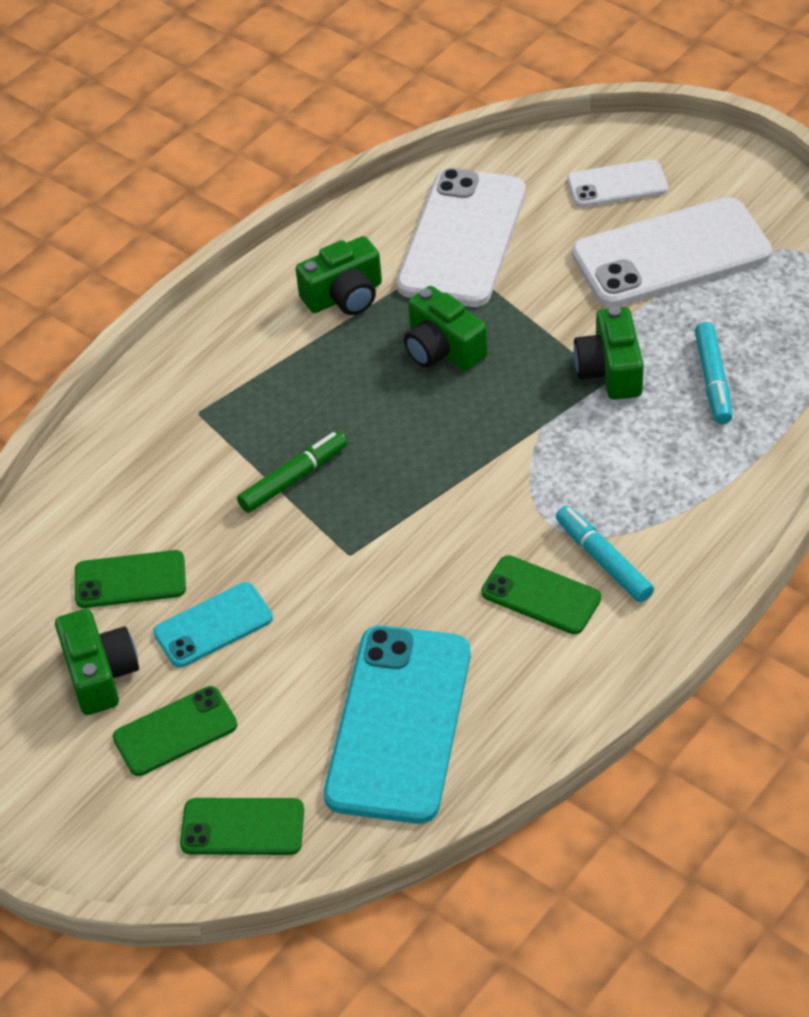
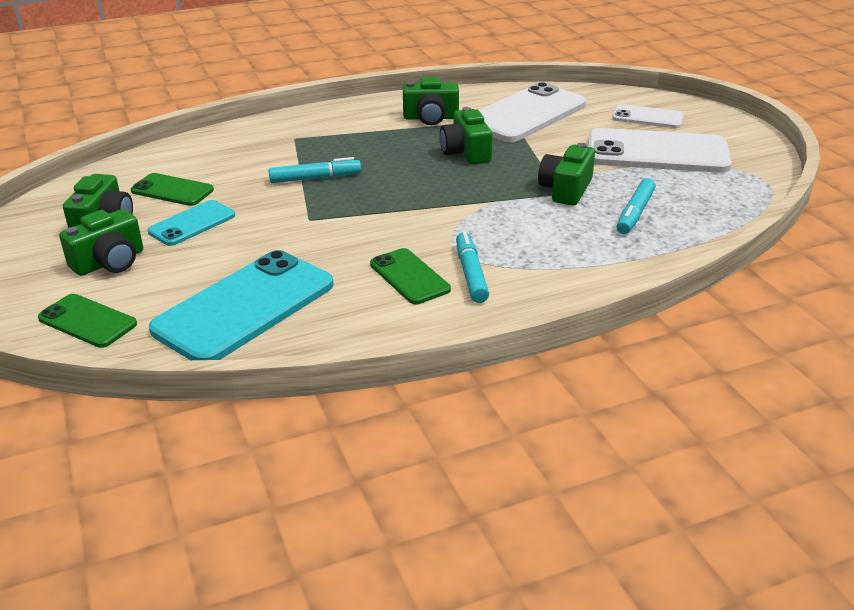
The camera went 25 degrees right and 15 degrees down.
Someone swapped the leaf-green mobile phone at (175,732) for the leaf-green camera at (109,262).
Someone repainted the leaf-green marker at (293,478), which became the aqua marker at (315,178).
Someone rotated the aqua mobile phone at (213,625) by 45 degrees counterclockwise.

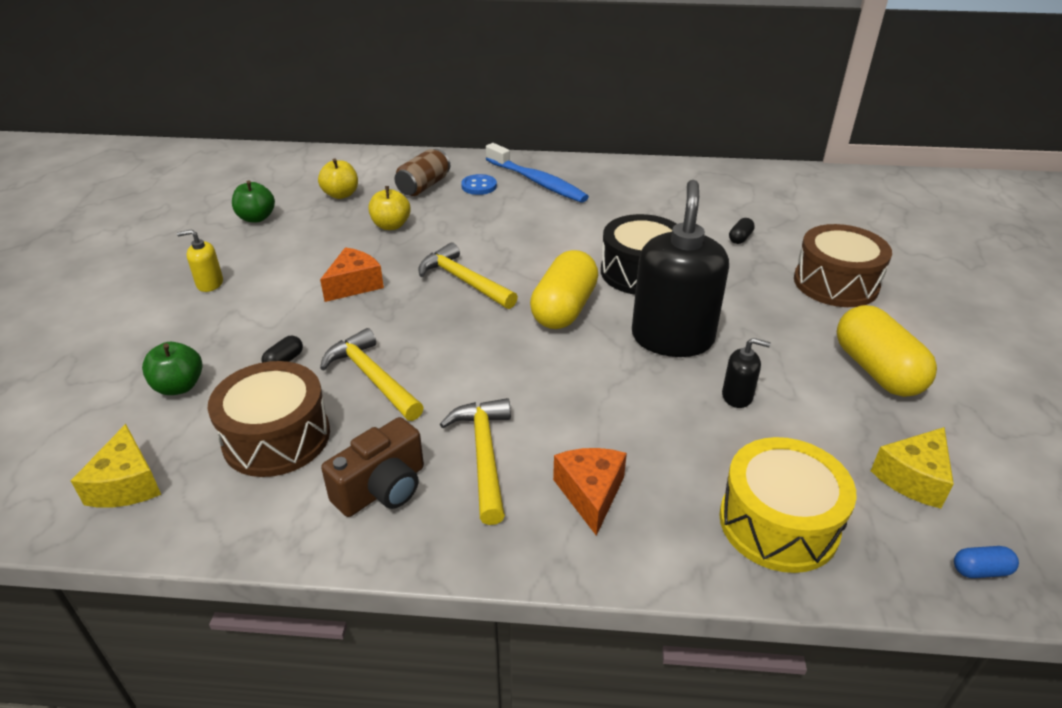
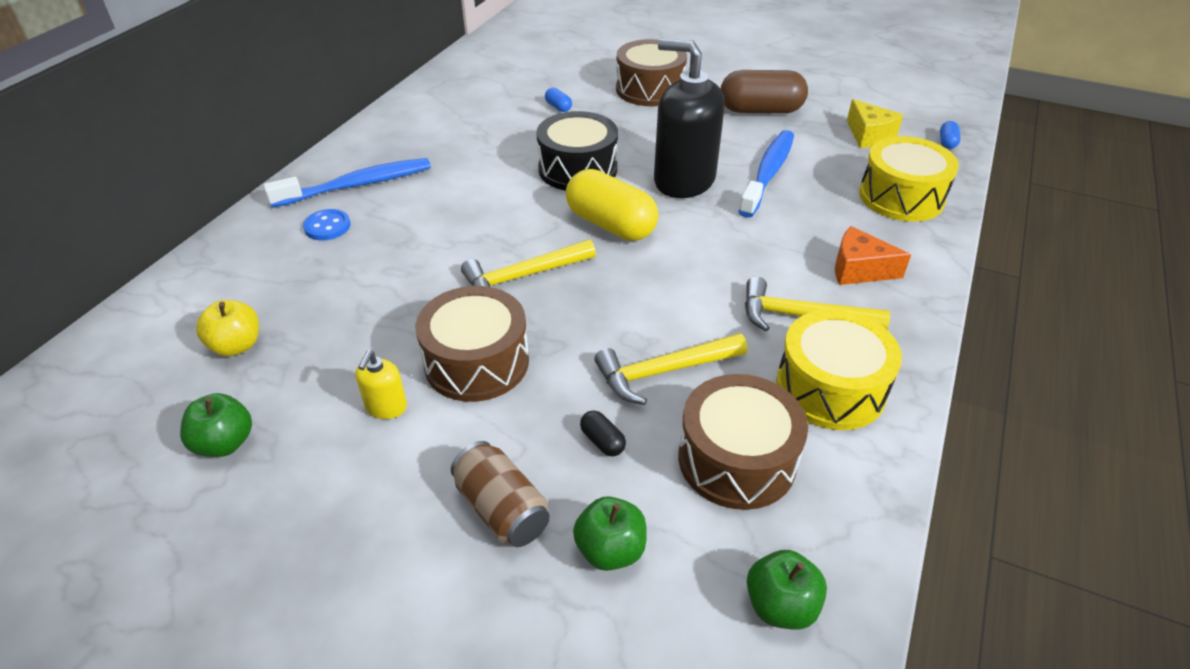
The camera went 70 degrees left and 5 degrees up.
Someone took away the bright yellow apple fruit at (391,225).
Someone carried the bright yellow soap pump from (209,284) to (386,407).
Someone carried the russet tin from (423,186) to (502,509).
Someone swapped the bright yellow cheese at (127,484) for the leaf-green apple fruit at (780,605).
Someone swapped the bright orange cheese at (354,285) for the russet toy drum at (476,362).
Someone swapped the russet camera at (382,489) for the bright yellow toy drum at (830,388).
Someone swapped the black soap pump at (737,396) for the blue tooth brush at (768,173).
Someone repainted the black pill shape at (740,238), which became the blue pill shape at (558,107).
Someone repainted the bright yellow pill shape at (876,370), which became the russet pill shape at (760,110).

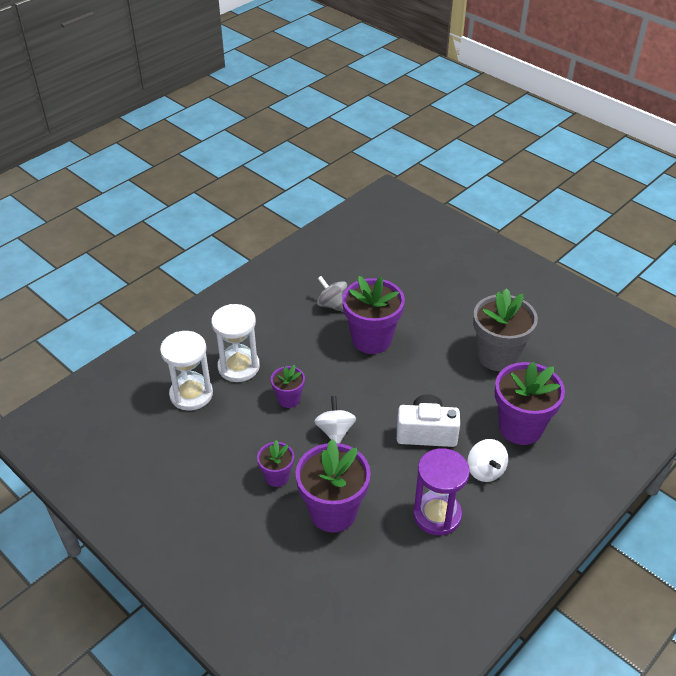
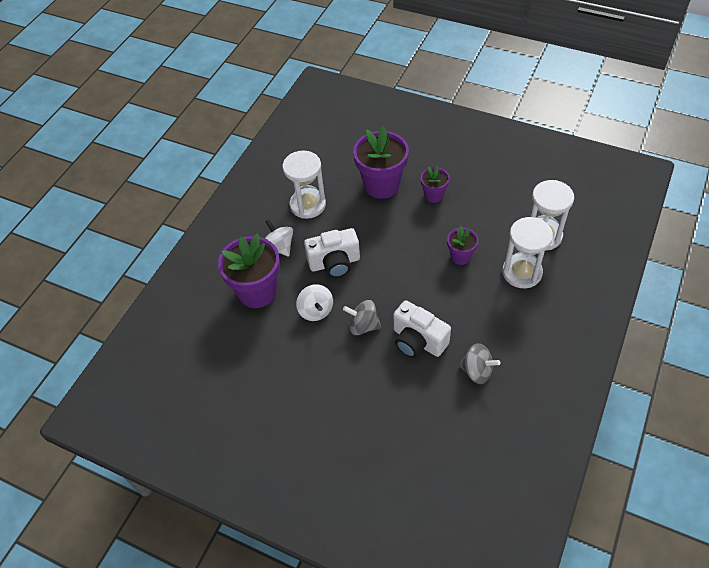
The camera went 165 degrees right and 10 degrees up.
Someone took away the ash-grey plant pot at (498,356).
Someone put down the ash-grey toy top at (363,325).
Someone carried the pure white toy top from (335,431) to (316,310).
Someone swapped the royal purple plant pot at (371,339) for the pure white camera at (418,341).
Someone repainted the royal purple sand timer at (437,515), which became the pure white sand timer at (308,205).

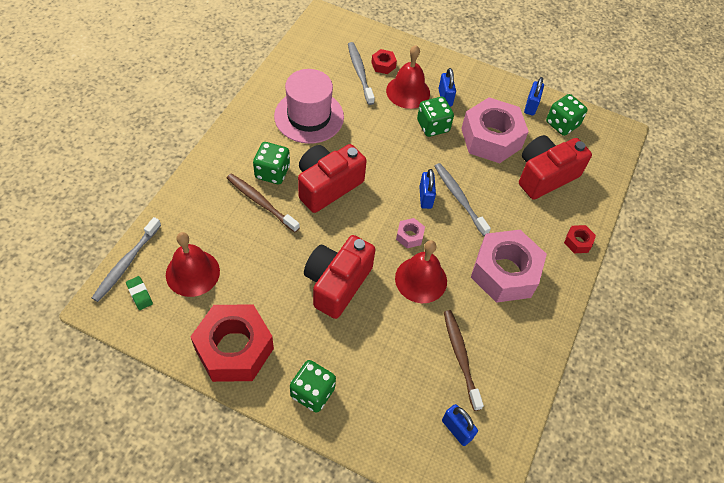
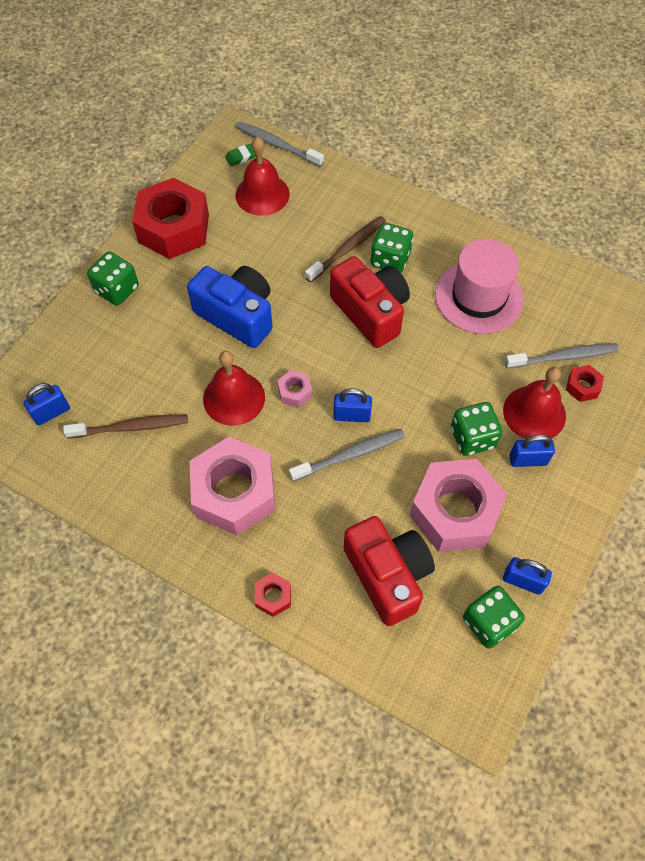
The camera went 100 degrees right and 5 degrees up.
Someone repainted the red camera at (337,283), which became the blue camera at (237,315).

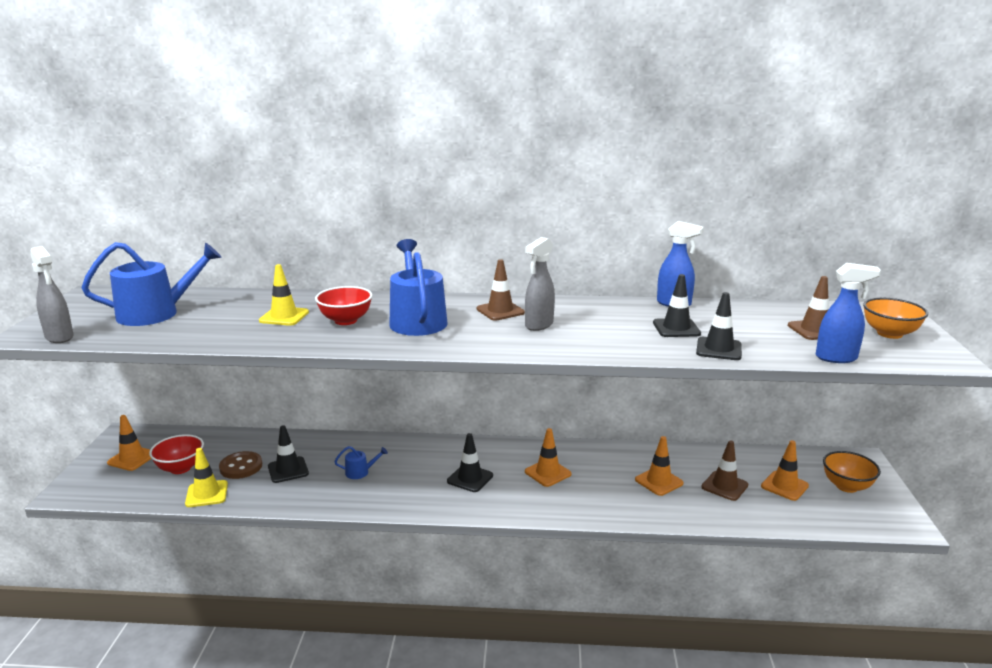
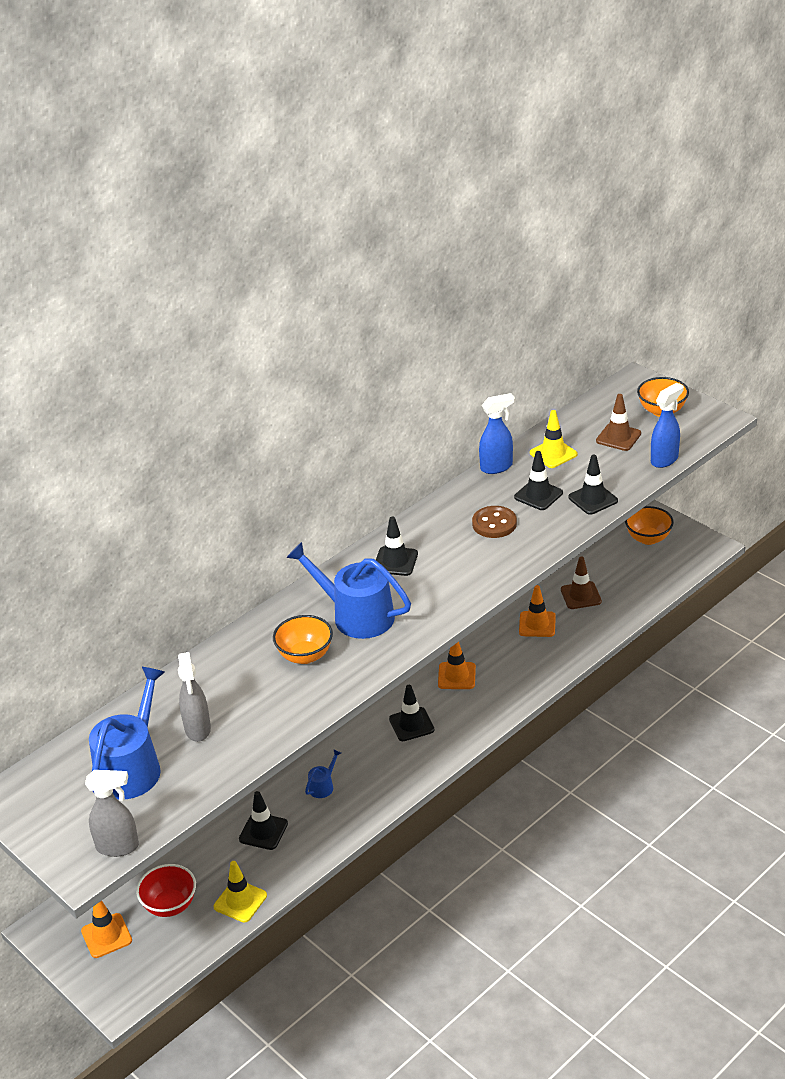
The camera went 45 degrees left and 15 degrees up.
Someone took away the bright orange safety cone at (784,486).
Someone carried the russet sewing button from (241,467) to (494,524).
Someone carried the bright yellow safety cone from (284,316) to (553,454).
Someone carried the ash-grey spray bottle from (538,325) to (198,729).
Someone repainted the red serving bowl at (345,320), which became the bright orange serving bowl at (305,655).
Someone repainted the russet safety cone at (500,311), which became the black safety cone at (395,561).

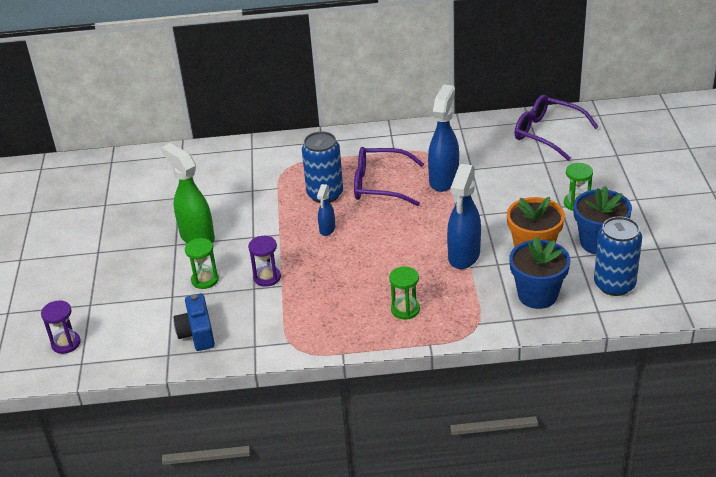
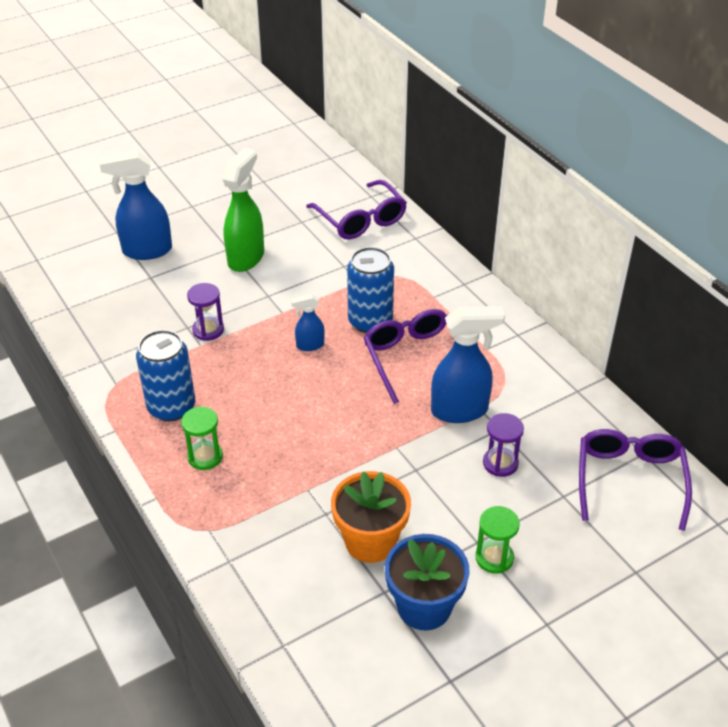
The camera went 60 degrees right and 5 degrees up.
Someone took away the blue camera at (197,333).
Someone took away the leaf-green sand timer at (205,280).
Someone took away the blue plant pot at (537,295).
Someone put down the royal purple spectacles at (361,220).
Someone carried the royal purple sand timer from (66,343) to (500,463).
Someone carried the blue spray bottle from (464,256) to (146,251).
Someone carried the blue tin from (614,285) to (171,407).

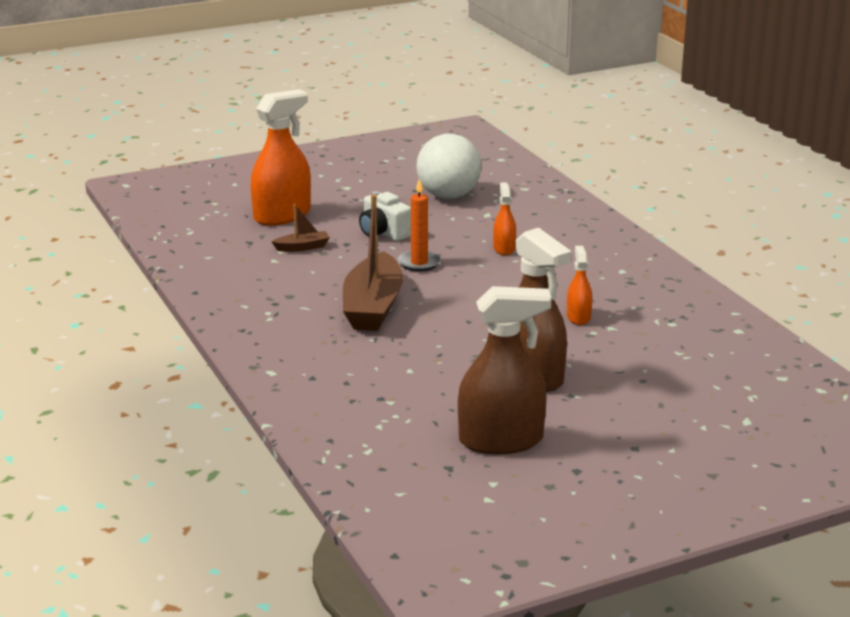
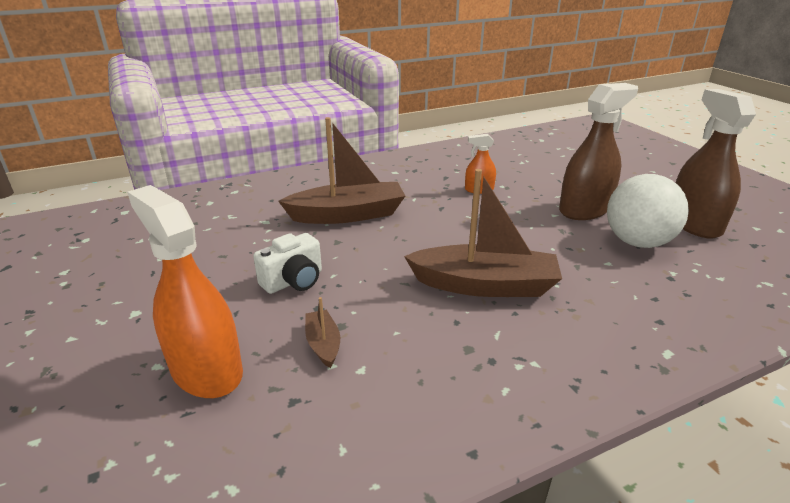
The camera went 90 degrees left and 5 degrees up.
Someone took away the bright orange pillar candle at (419,263).
Someone carried the pure white ball from (448,196) to (637,242).
Someone swapped the bright orange spray bottle at (504,248) for the russet toy boat at (347,215).

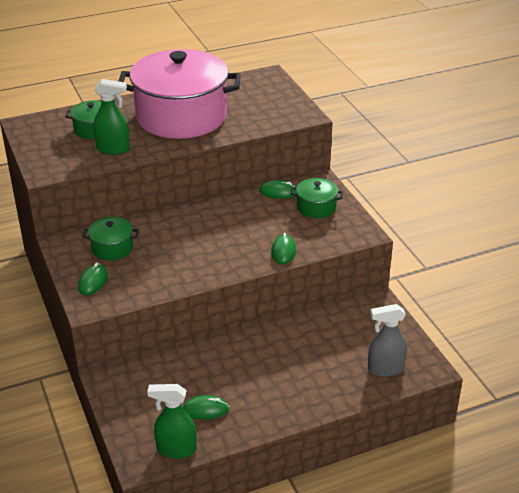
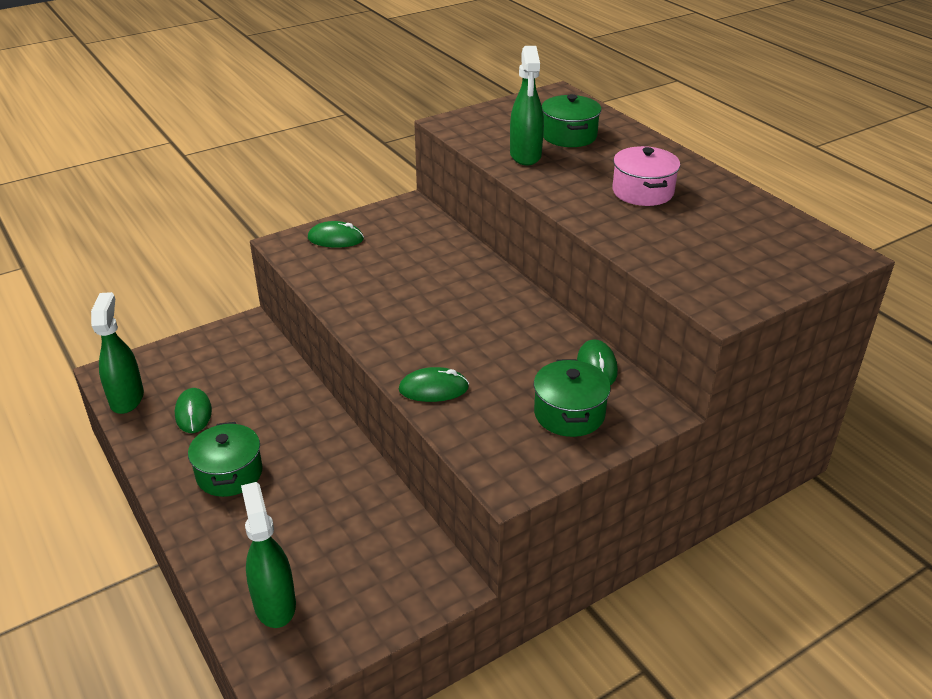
The camera went 80 degrees right and 0 degrees up.
Someone carried the leaf-green pot from (112,248) to (229,473).
Someone repainted the ash-grey spray bottle at (385,369), which became the leaf-green spray bottle at (274,603).
Someone scaled the rosy pot at (181,116) by 0.42.

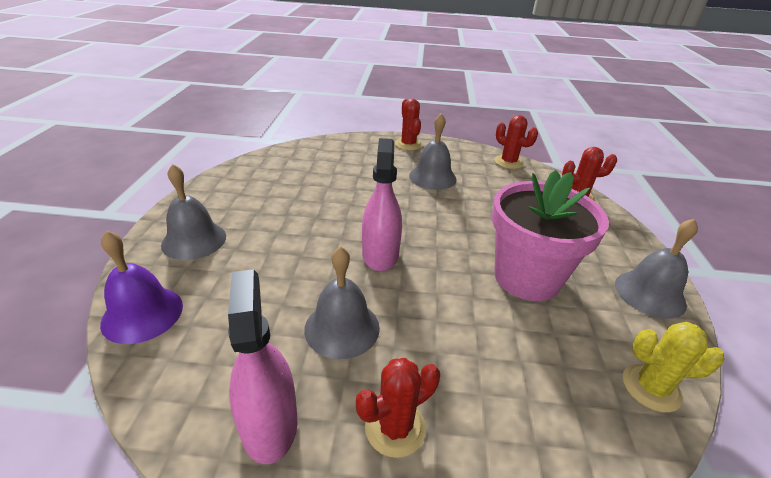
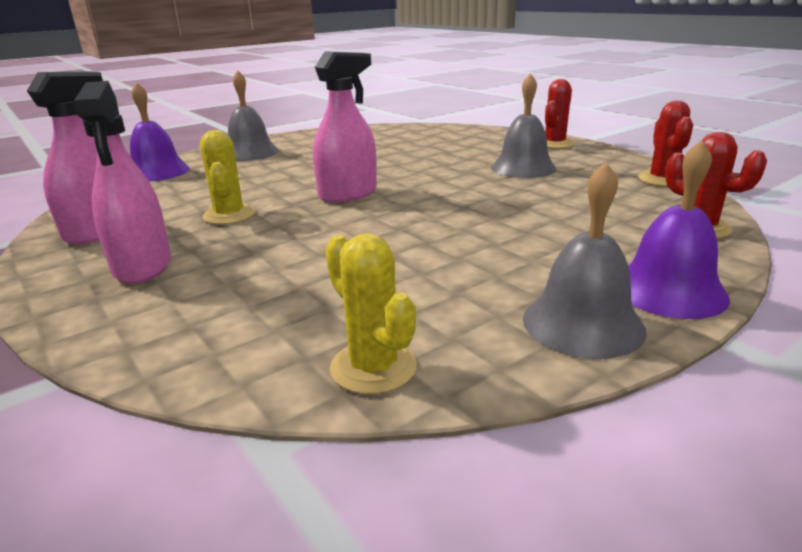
The camera went 50 degrees right and 10 degrees down.
Someone took away the rosy plant pot at (527,277).
Someone put down the royal purple school bell at (669,290).
Someone swapped the ash-grey school bell at (342,328) for the bright yellow saguaro cactus at (229,215).
Someone swapped the red saguaro cactus at (395,427) for the rosy spray bottle at (142,266).

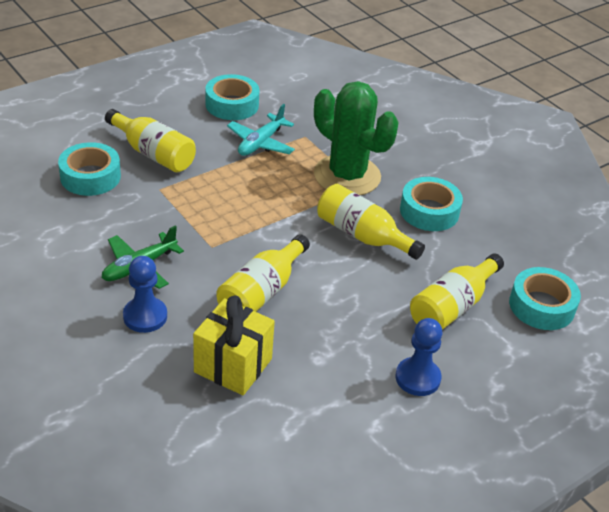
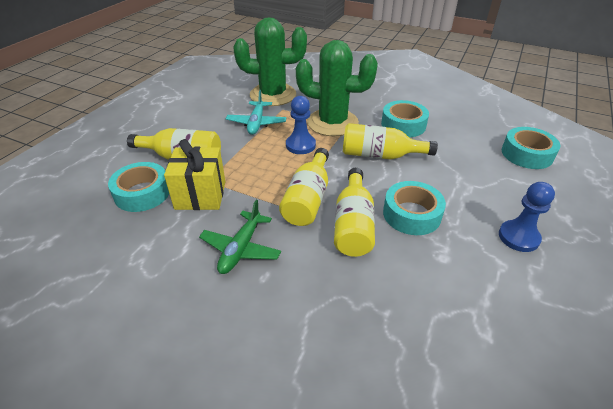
The camera went 25 degrees left and 0 degrees up.
Someone put down the leaf-green saguaro cactus at (273,95).
Someone carried the blue pawn from (145,316) to (300,145).
Someone carried the bright yellow wrapped gift from (233,365) to (200,195).
Someone carried the aqua roll of tape from (232,104) to (411,214).
Someone carried the bright yellow flask from (452,306) to (308,199).

